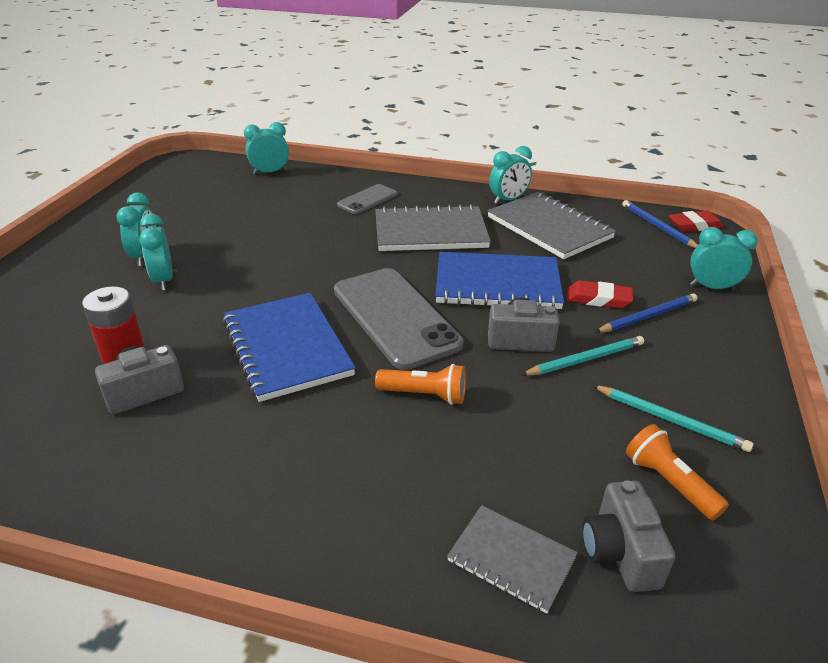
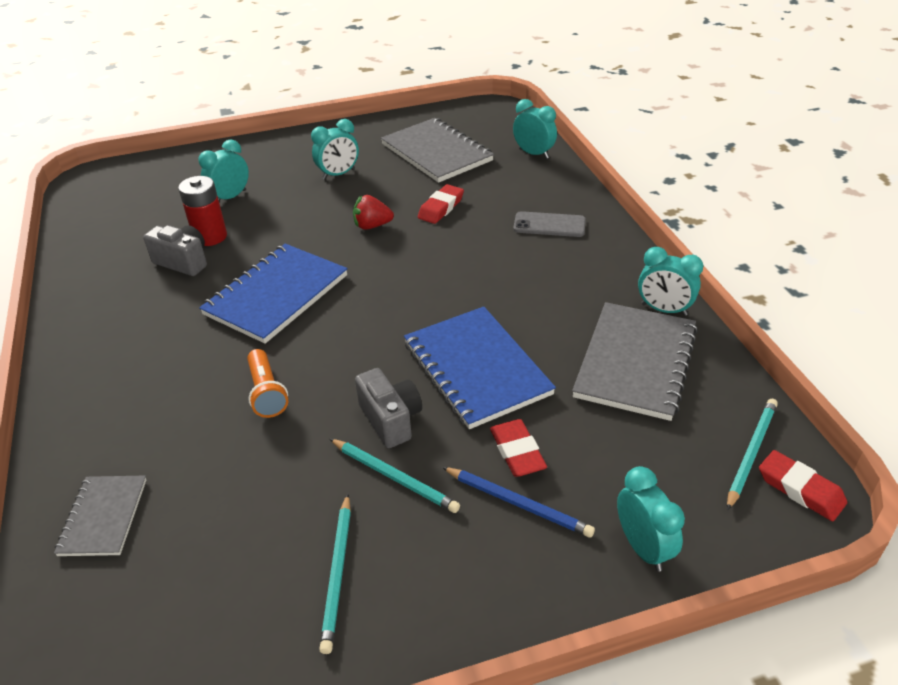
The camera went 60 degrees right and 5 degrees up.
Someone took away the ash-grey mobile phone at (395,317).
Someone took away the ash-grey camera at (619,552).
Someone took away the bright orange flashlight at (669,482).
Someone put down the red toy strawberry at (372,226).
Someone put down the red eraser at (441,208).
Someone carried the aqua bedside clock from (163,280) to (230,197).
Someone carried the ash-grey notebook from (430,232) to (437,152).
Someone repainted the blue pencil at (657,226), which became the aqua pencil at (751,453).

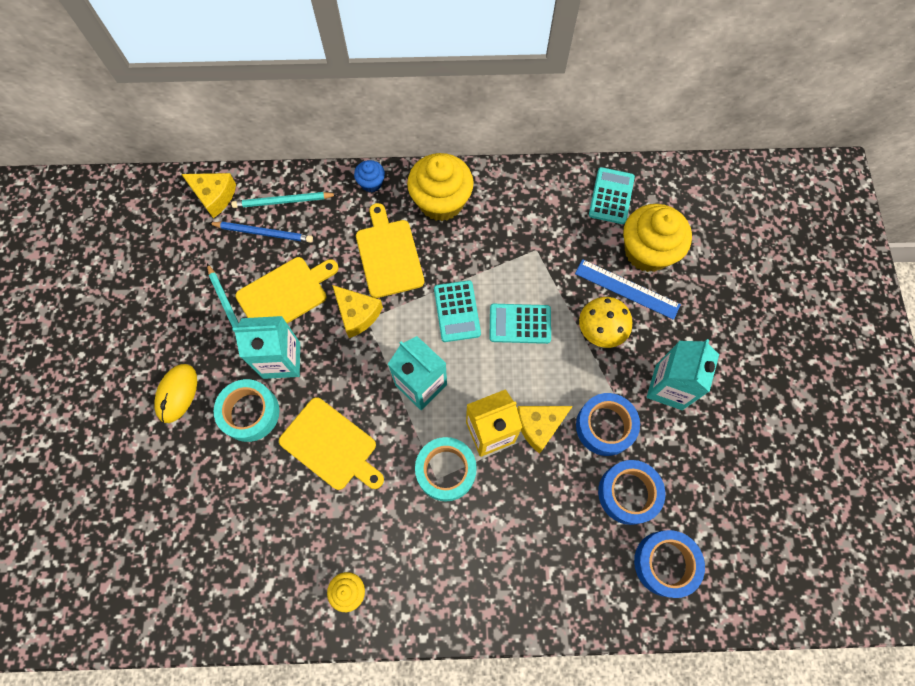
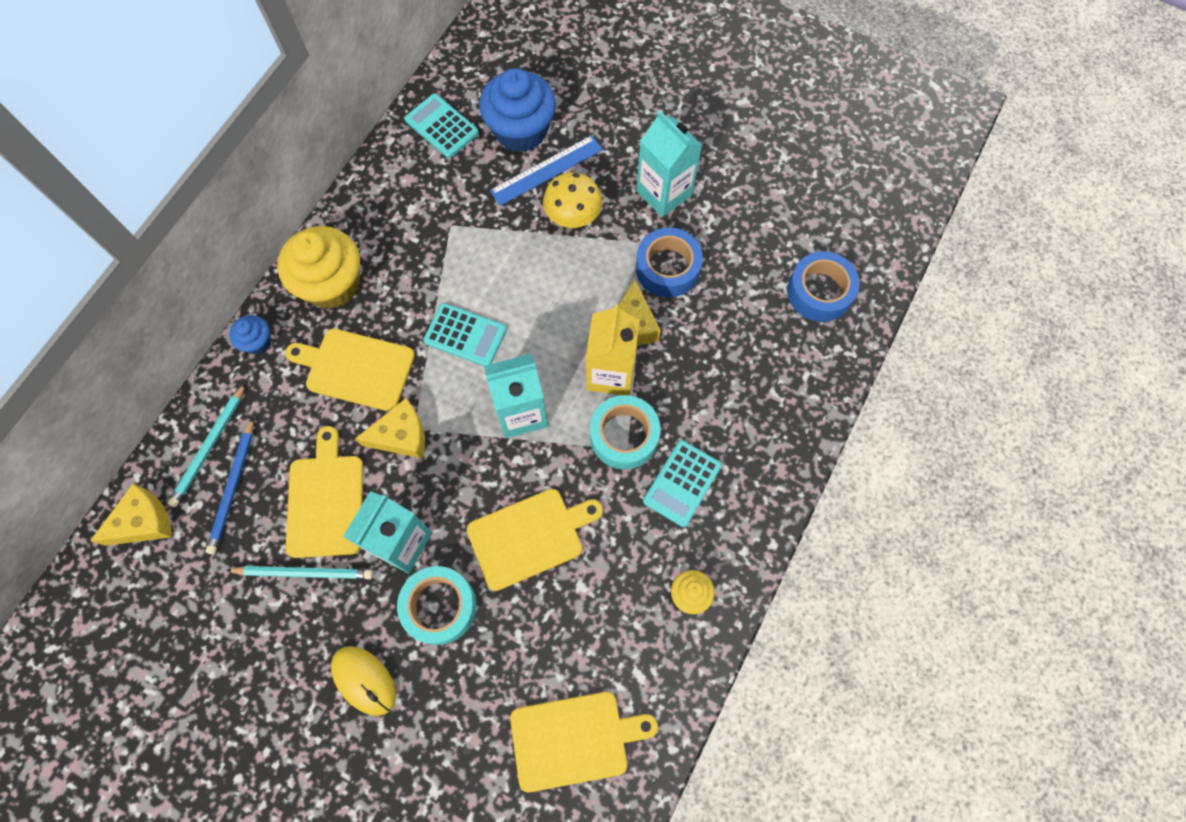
The camera went 60 degrees left and 0 degrees up.
Someone took away the blue roll of tape at (628,493).
Someone put down the bright yellow chopping board at (574,739).
Someone carried the aqua calculator from (520,324) to (682,483).
Someone repainted the bright yellow cupcake at (647,251), which became the blue cupcake at (521,131).
Someone rotated the blue pencil at (263,233) by 150 degrees clockwise.

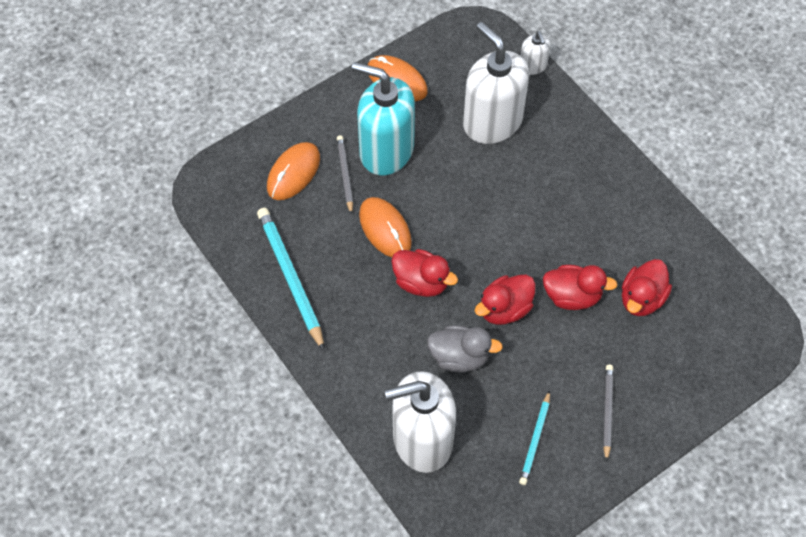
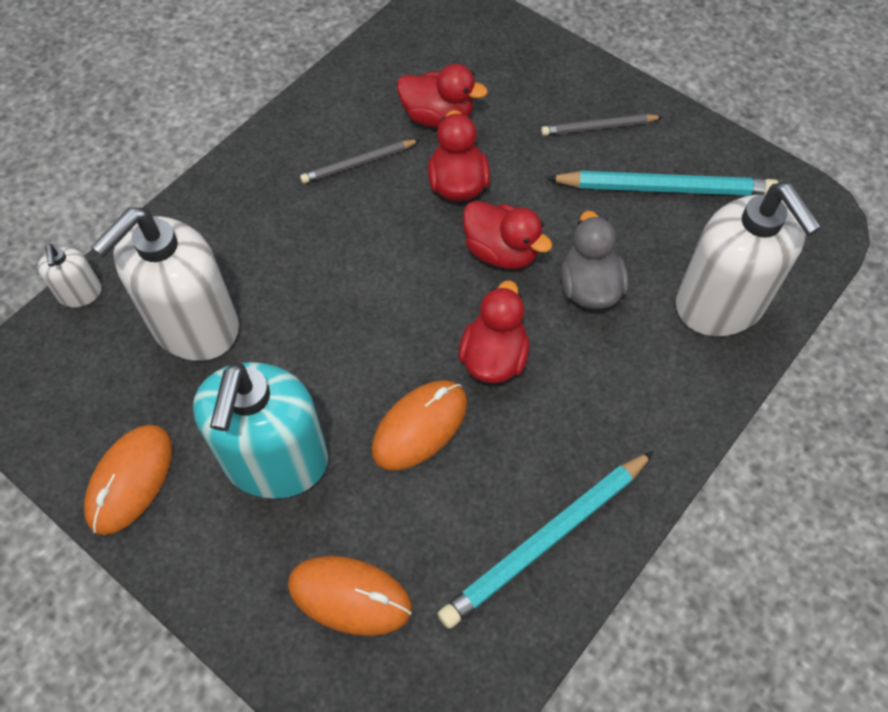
The camera went 105 degrees left and 0 degrees up.
Someone carried the ash-grey pencil from (345,175) to (358,163).
Someone rotated the pure white soap pump at (533,66) by 105 degrees clockwise.
Someone scaled the aqua pencil at (535,440) by 1.77.

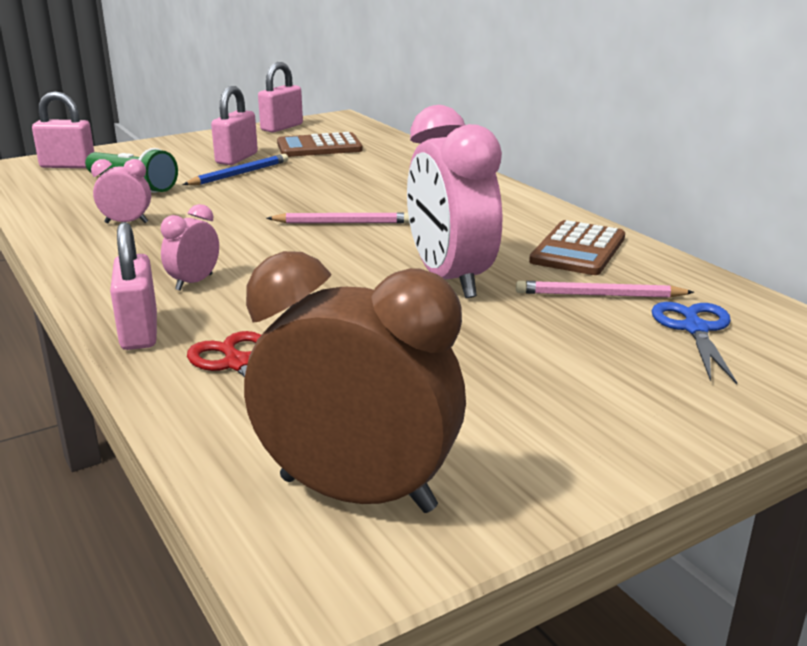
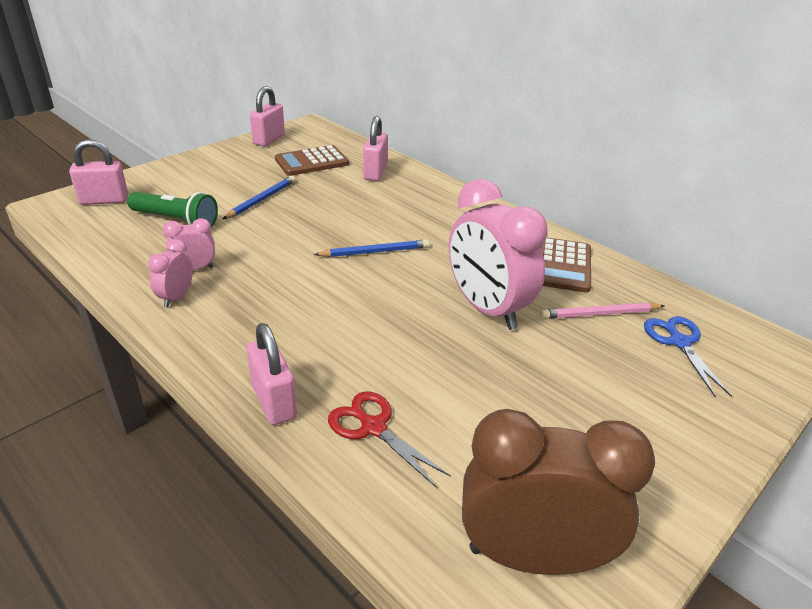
The camera went 15 degrees left and 10 degrees up.
Someone carried the rosy bedside clock from (194,282) to (176,297).
Someone carried the rosy padlock from (236,158) to (375,172).
Someone repainted the rosy pencil at (342,223), which became the blue pencil at (374,252).

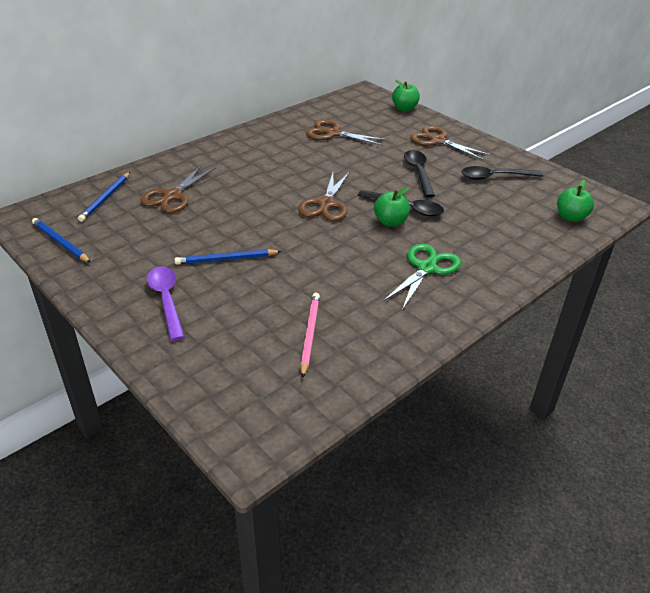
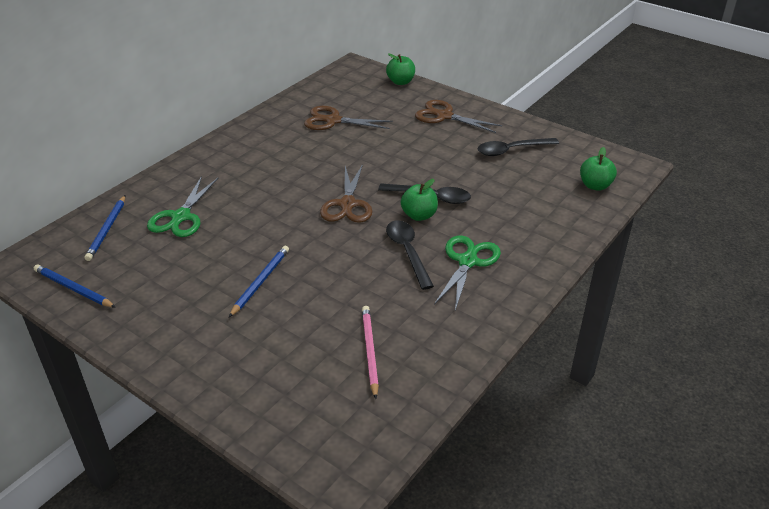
The camera went 10 degrees left and 0 degrees up.
Someone took away the royal purple tablespoon at (166,300).
Someone carried the black tablespoon from (418,172) to (407,252).
Someone repainted the russet scissors at (173,196), which became the leaf-green scissors at (181,217).
Someone rotated the blue pencil at (226,259) by 135 degrees clockwise.

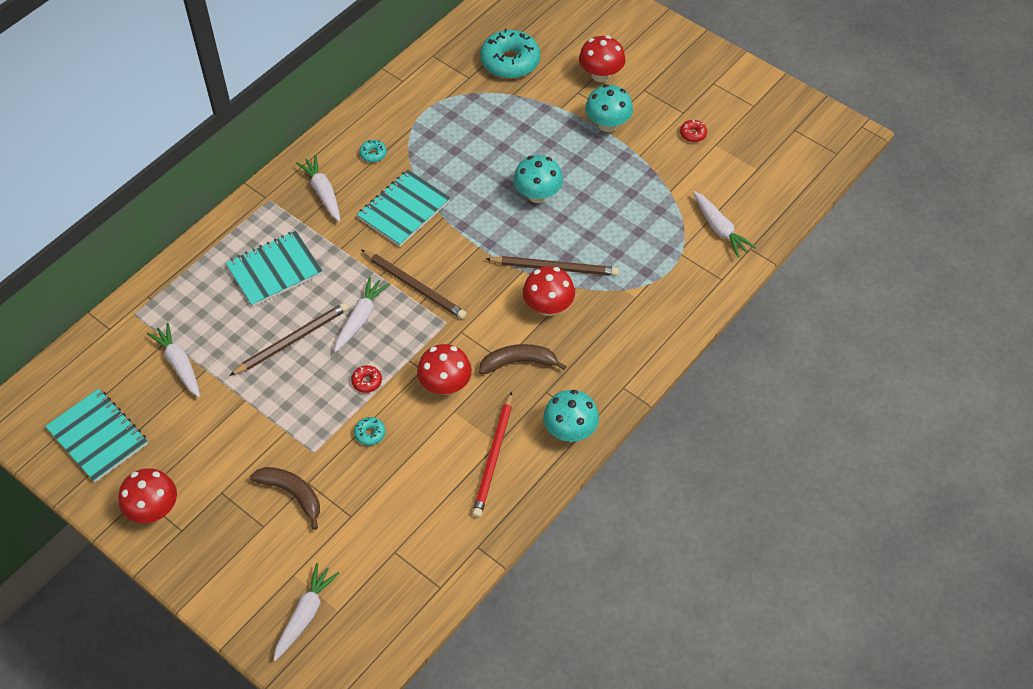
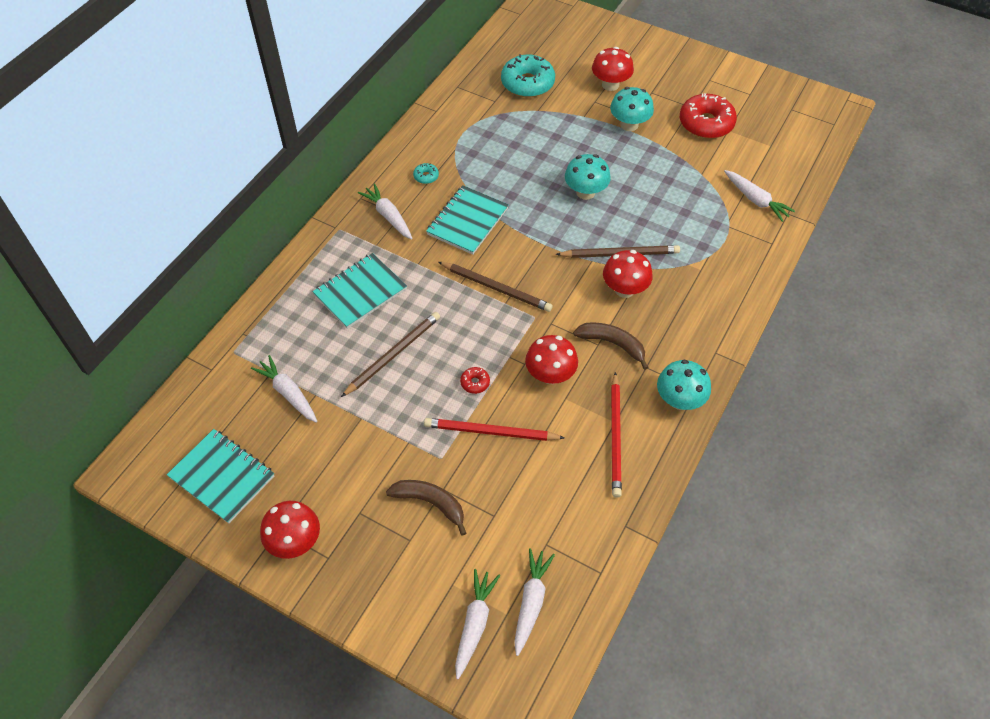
The camera went 10 degrees left and 0 degrees up.
Someone carried the pure white root vegetable from (360,318) to (531,602).
Someone swapped the aqua doughnut at (370,434) for the red pencil at (491,432).
Someone rotated the russet toy banana at (518,362) by 45 degrees clockwise.
Someone scaled the red doughnut at (693,134) by 2.30.

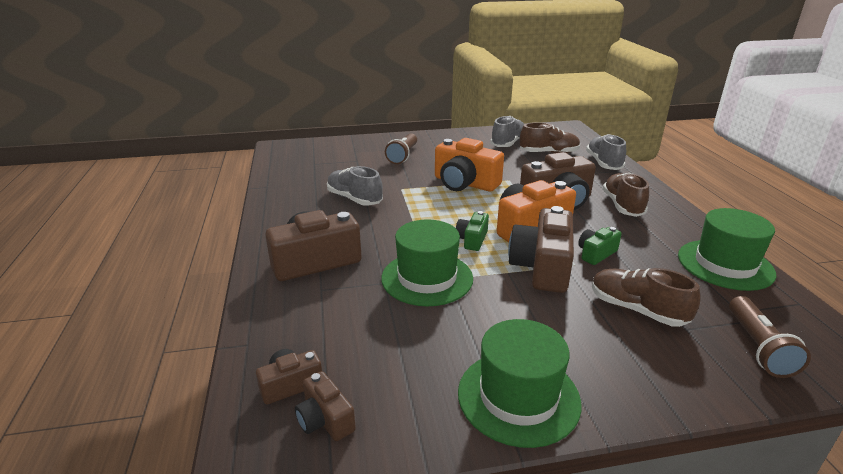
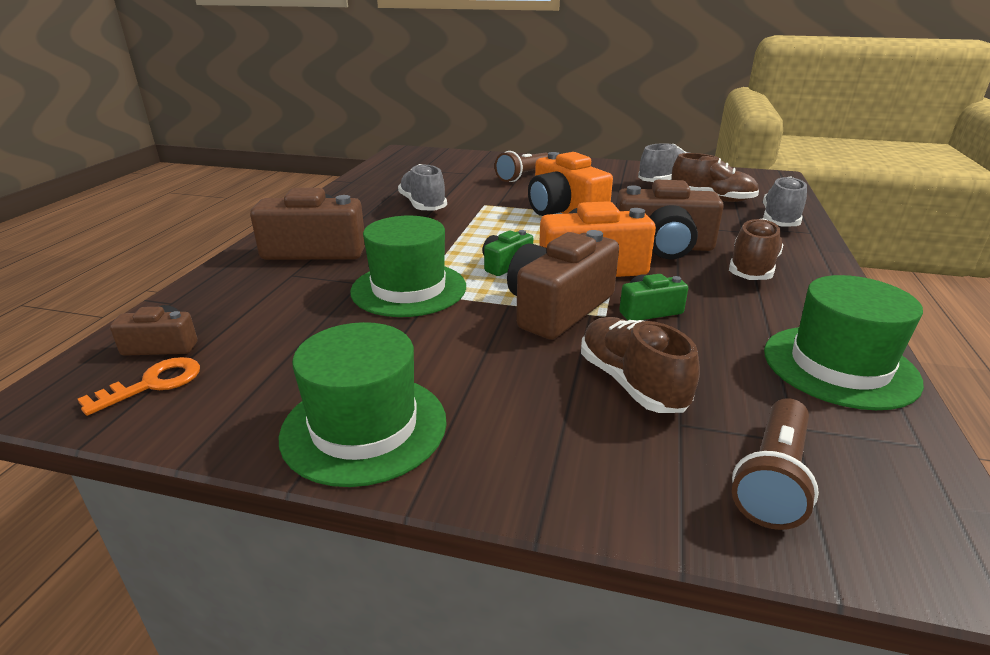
The camera went 25 degrees right and 0 degrees up.
Someone swapped the russet camera at (325,419) for the bright orange door key at (153,384).

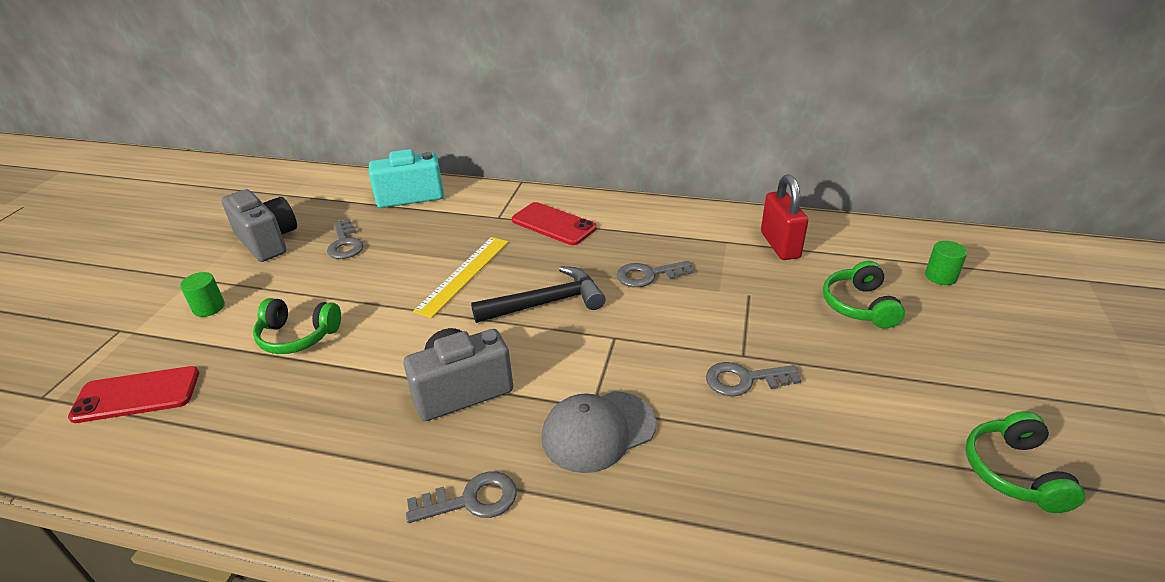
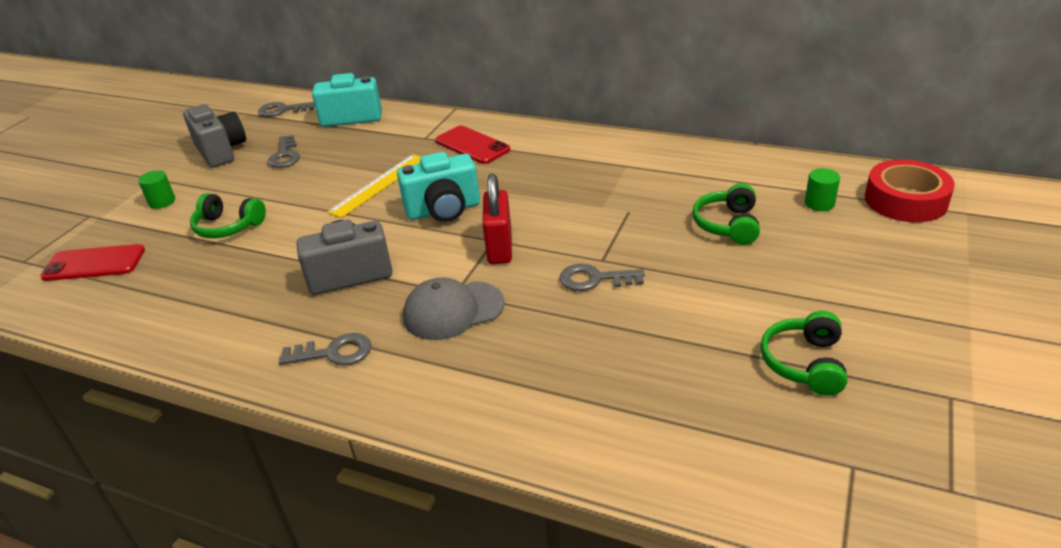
The camera went 10 degrees right and 0 degrees up.
Someone put down the red roll of tape at (905,200).
Someone carried the ash-grey door key from (648,275) to (282,110).
Someone carried the red padlock from (780,245) to (499,247).
Someone swapped the black hammer at (546,303) for the aqua camera at (444,210).

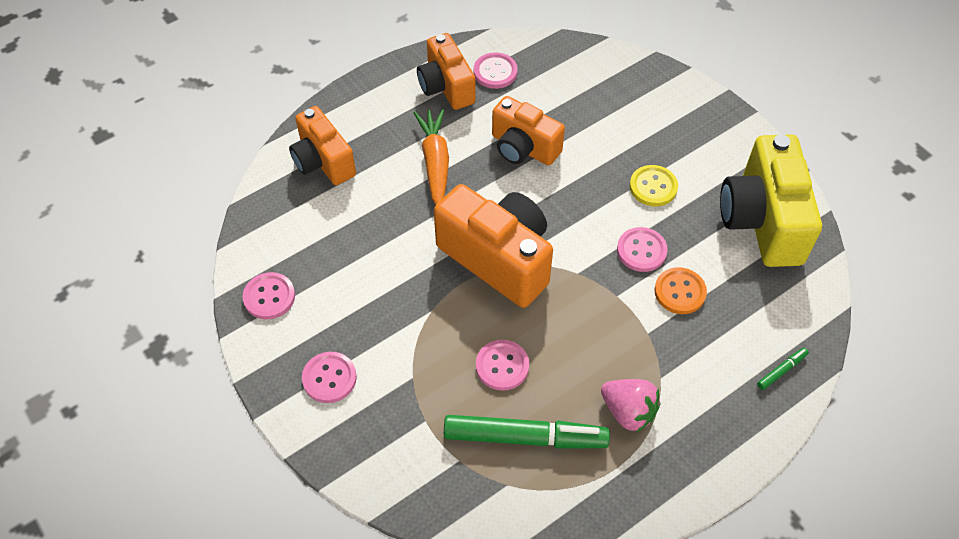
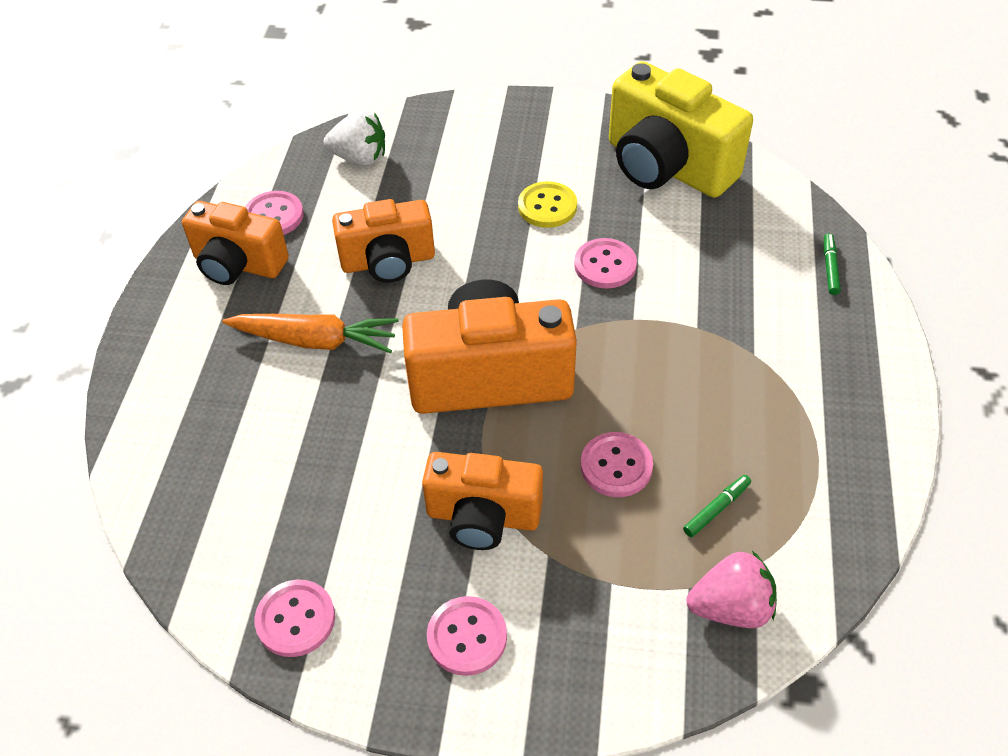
The camera went 45 degrees left and 5 degrees down.
Someone took away the bright orange sewing button at (680,292).
Someone put down the pure white toy strawberry at (360,158).
Someone carried the bright orange camera from (323,161) to (483,517).
Someone carried the rosy toy strawberry from (628,412) to (730,607).
Someone rotated the bright orange root vegetable at (435,163) by 150 degrees clockwise.
Someone scaled the leaf-green marker at (525,437) by 0.42.

